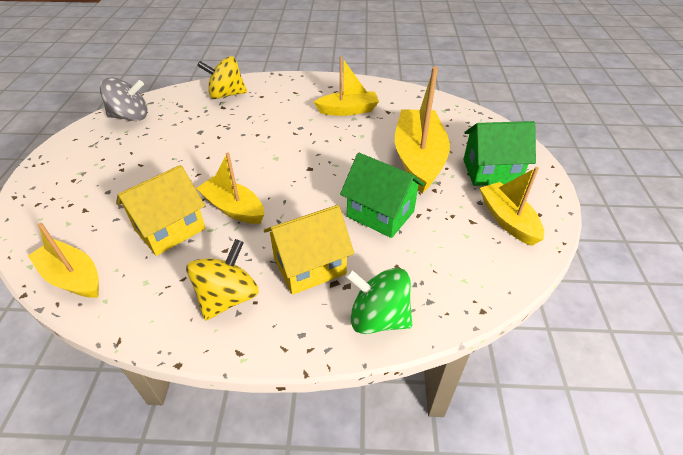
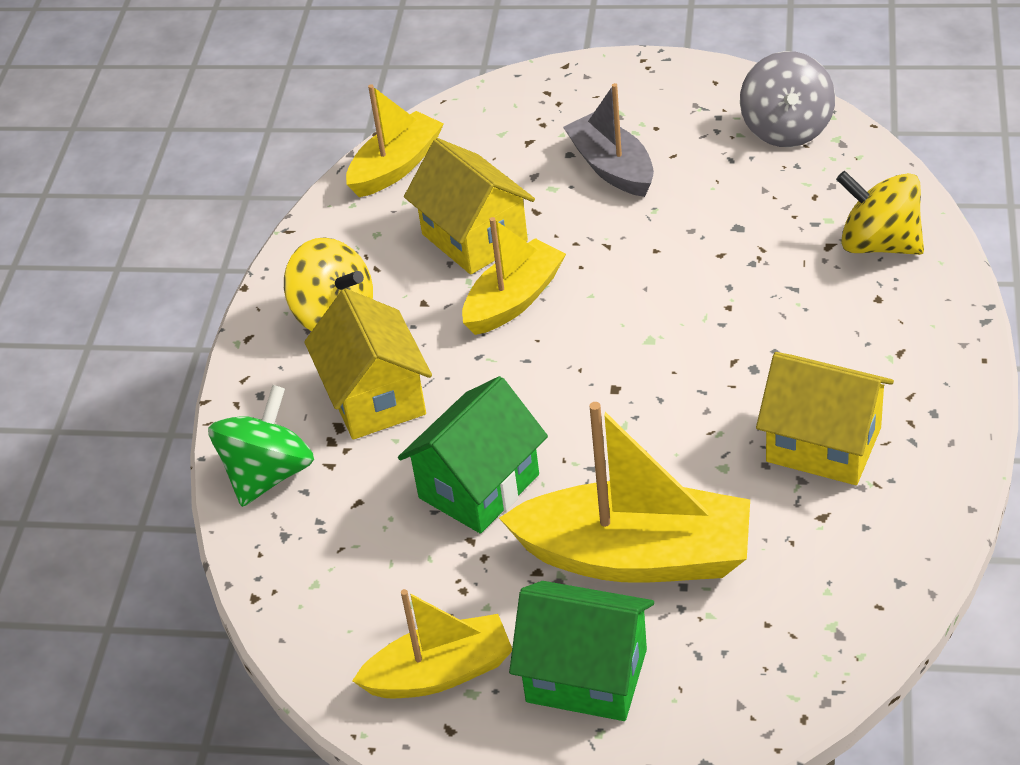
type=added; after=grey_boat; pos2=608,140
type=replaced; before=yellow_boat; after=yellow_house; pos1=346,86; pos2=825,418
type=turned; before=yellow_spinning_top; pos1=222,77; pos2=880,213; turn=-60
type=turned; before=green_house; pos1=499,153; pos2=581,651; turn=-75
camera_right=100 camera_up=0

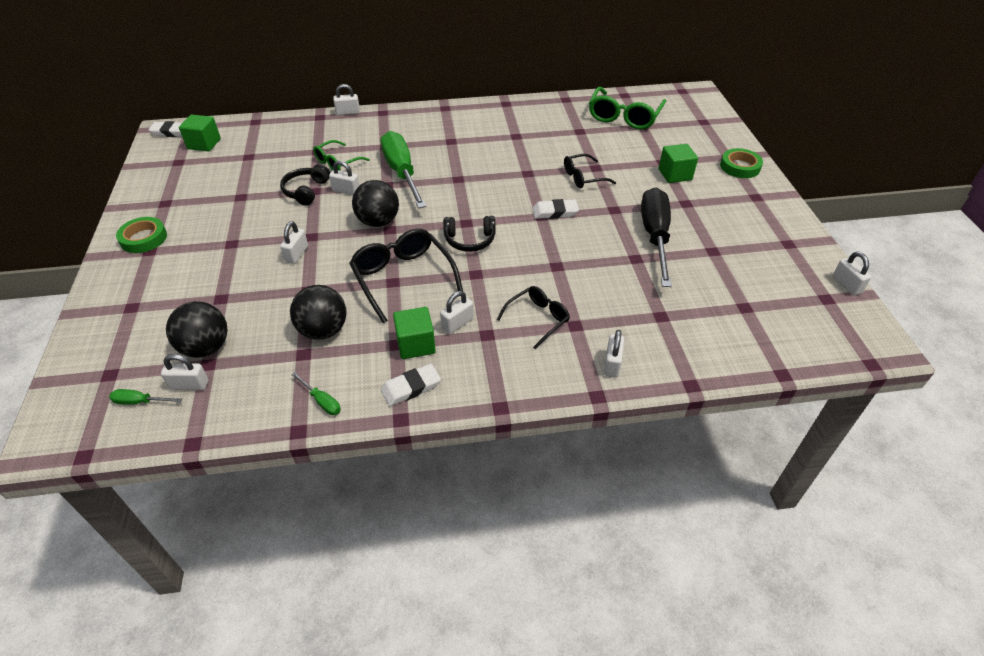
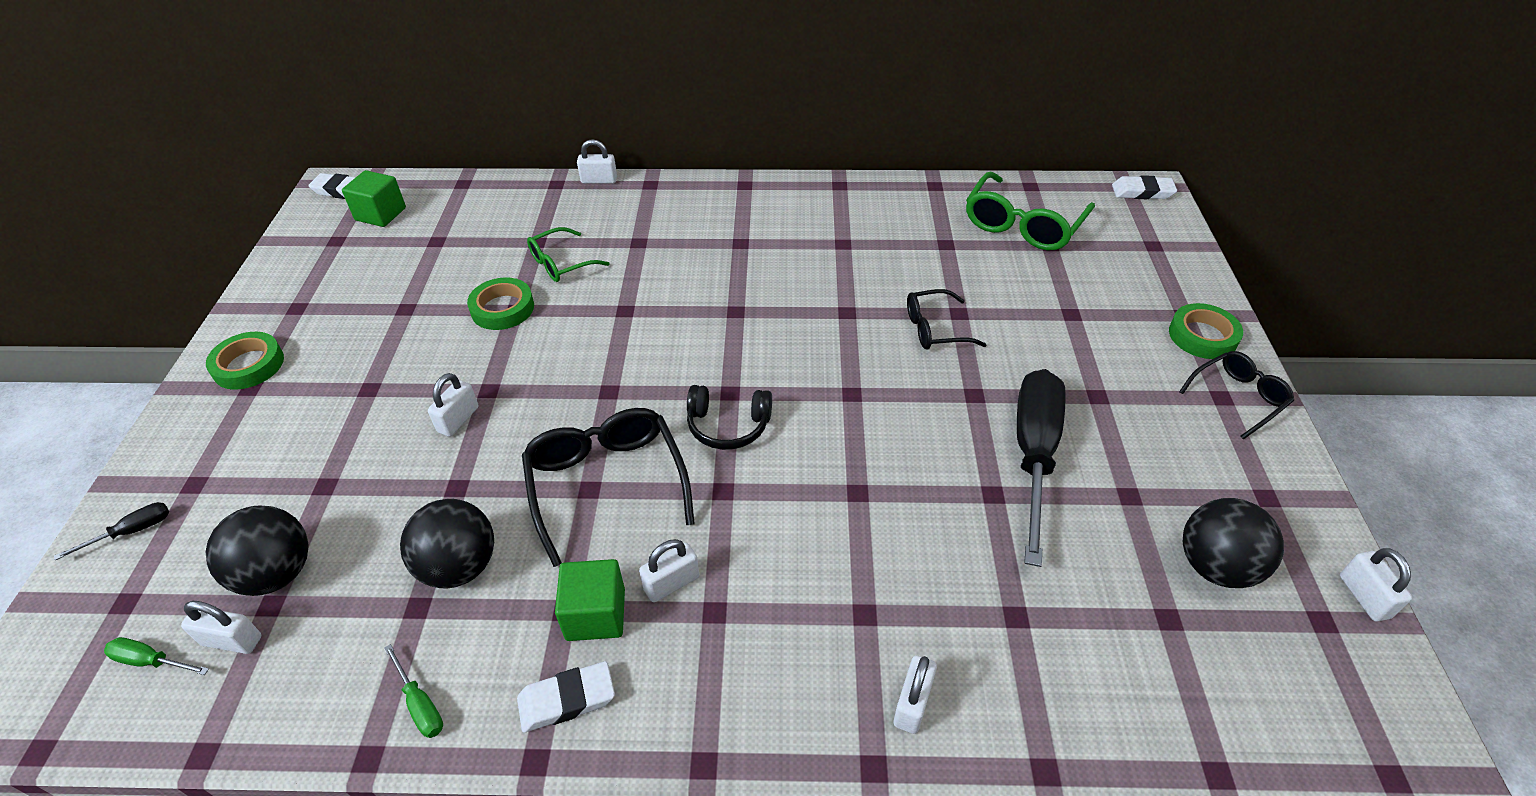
type=removed; before=white_padlock; pos1=344,178
type=removed; before=green_screwdriver; pos1=403,170
type=removed; before=green_cube; pos1=678,163
type=added; after=black_screwdriver; pos2=111,531
type=moved; before=black_ball; pos1=375,203; pos2=1233,543
type=moved; before=black_glasses; pos1=533,317; pos2=1236,395
type=moved; before=white_eraser; pos1=555,209; pos2=1144,187
type=replaced; before=black_headphones; after=green_tape; pos1=305,185; pos2=500,303
camera_right=10 camera_up=0

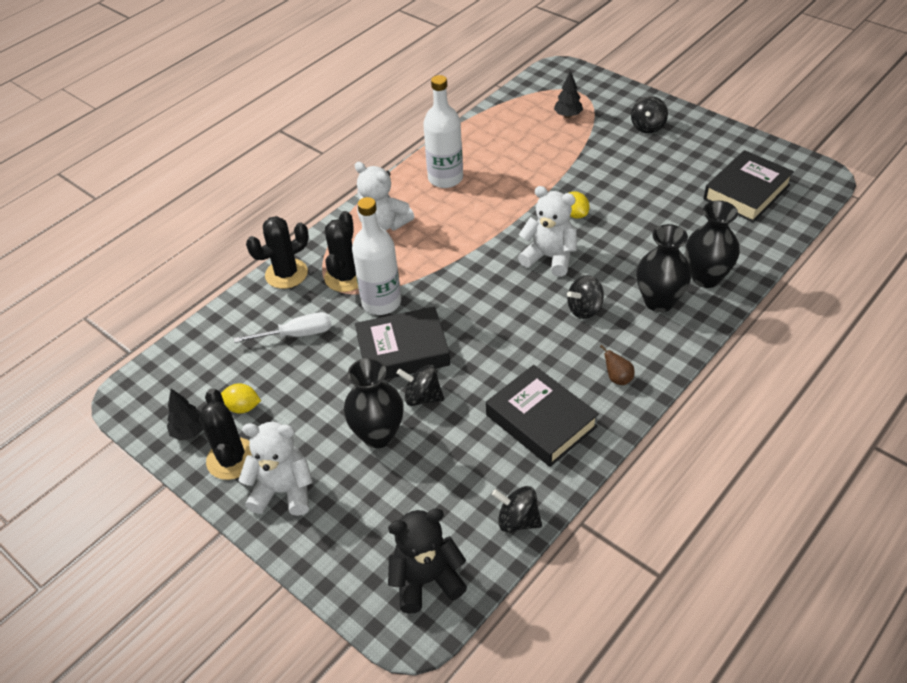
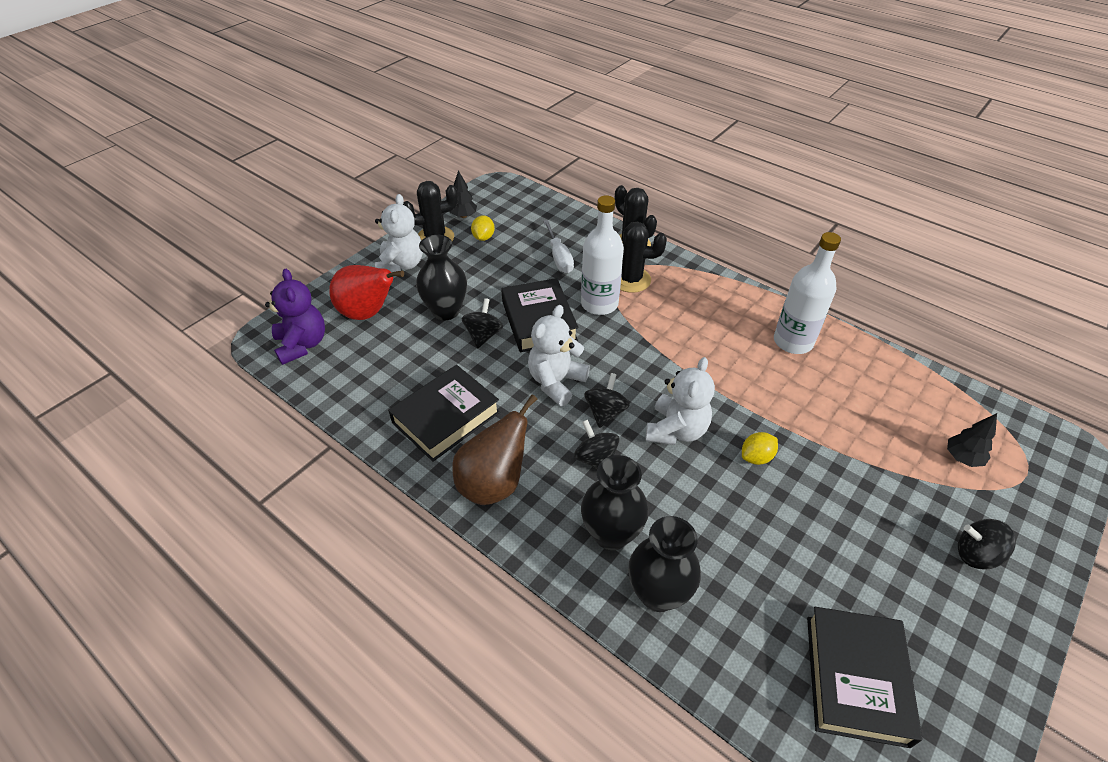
type=added; after=red_pear; pos2=366,292
type=moved; before=white_teddy_bear; pos1=384,196; pos2=559,355
type=moved; before=black_spinning_top; pos1=517,509; pos2=607,400
type=recoloured; before=black_teddy_bear; after=purple_teddy_bear; pos1=427,561; pos2=295,317
type=turned; before=black_book; pos1=749,186; pos2=865,677; turn=60
type=resized; before=brown_pear; pos1=617,365; pos2=494,449; scale=2.35
camera_right=85 camera_up=0

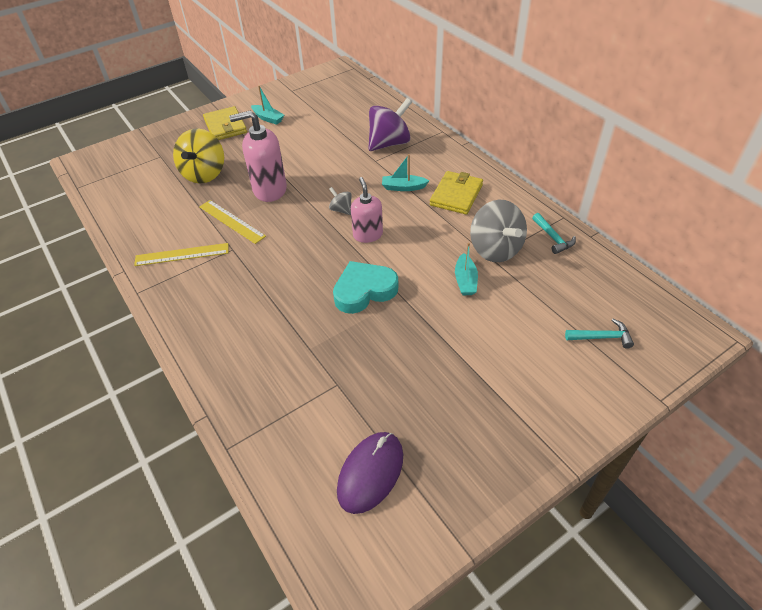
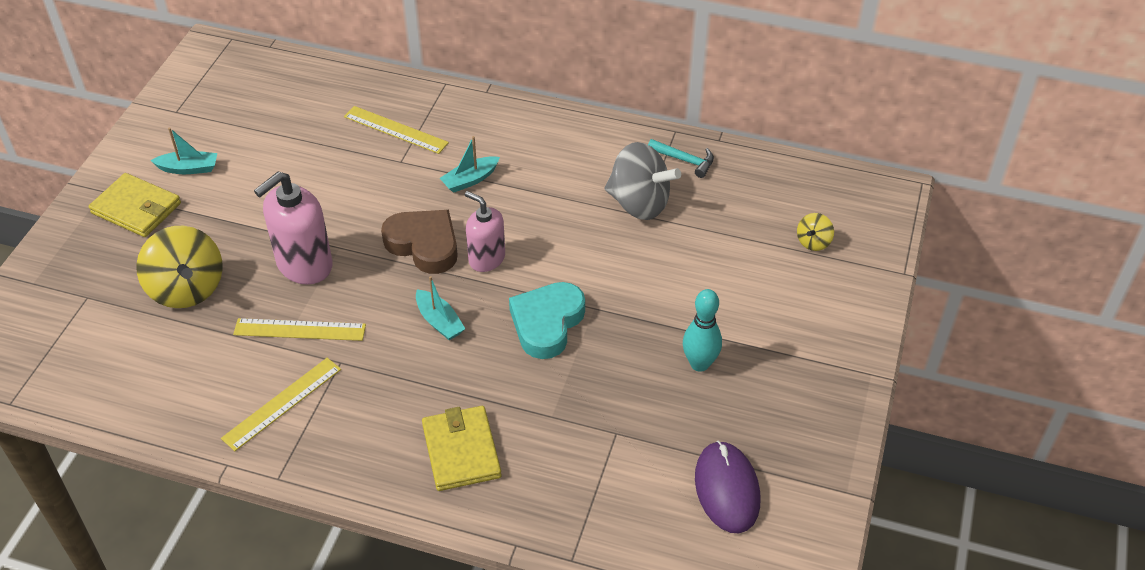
type=added; after=turquoise_bowling_pin; pos2=702,330
type=moved; before=yellow_wallet; pos1=456,193; pos2=462,448
type=moved; before=turquoise_boat; pos1=466,269; pos2=440,308
type=replaced; before=grey_spinning_top; after=brown_heart; pos1=340,201; pos2=419,242
type=replaced; before=purple_spinning_top; after=yellow_ruler; pos1=390,124; pos2=396,130
type=replaced; before=turquoise_hammer; after=yellow_spinning_top; pos1=599,334; pos2=815,232
camera_right=-40 camera_up=0

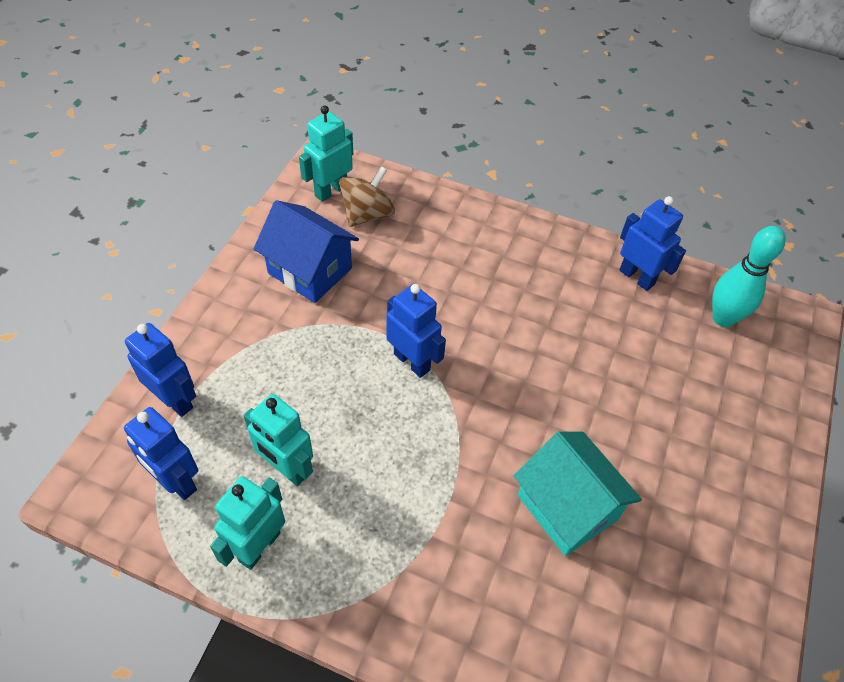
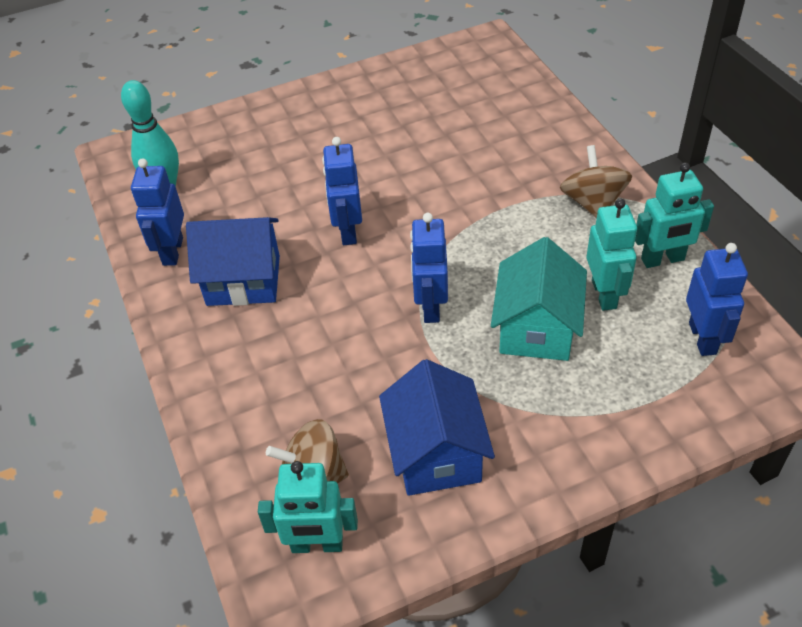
type=added; after=blue_house; pos2=233,261
type=added; after=brown_spinning_top; pos2=596,181
type=moved; before=blue_robot; pos1=160,370; pos2=342,191
type=moved; before=turquoise_house; pos1=578,494; pos2=539,299
camera_right=-130 camera_up=-5

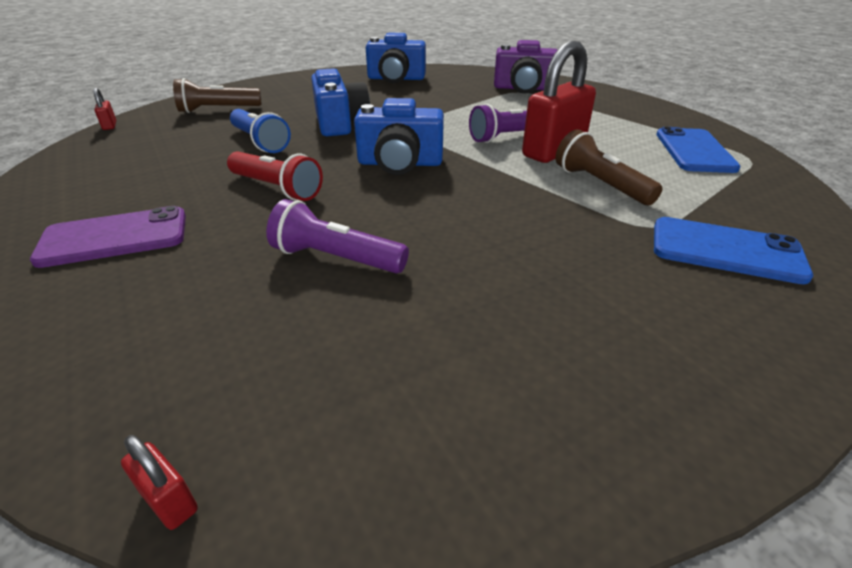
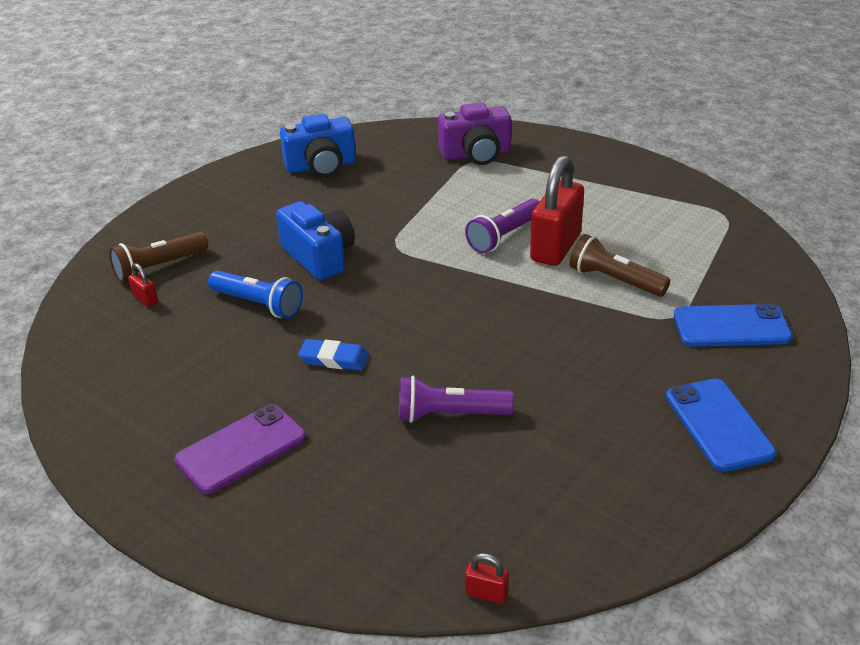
type=removed; before=blue_camera; pos1=399,136
type=moved; before=red_padlock; pos1=104,109; pos2=143,285
type=moved; before=blue_phone; pos1=698,150; pos2=721,425
type=replaced; before=red_flashlight; after=blue_eraser; pos1=275,176; pos2=333,355
camera_right=-20 camera_up=0

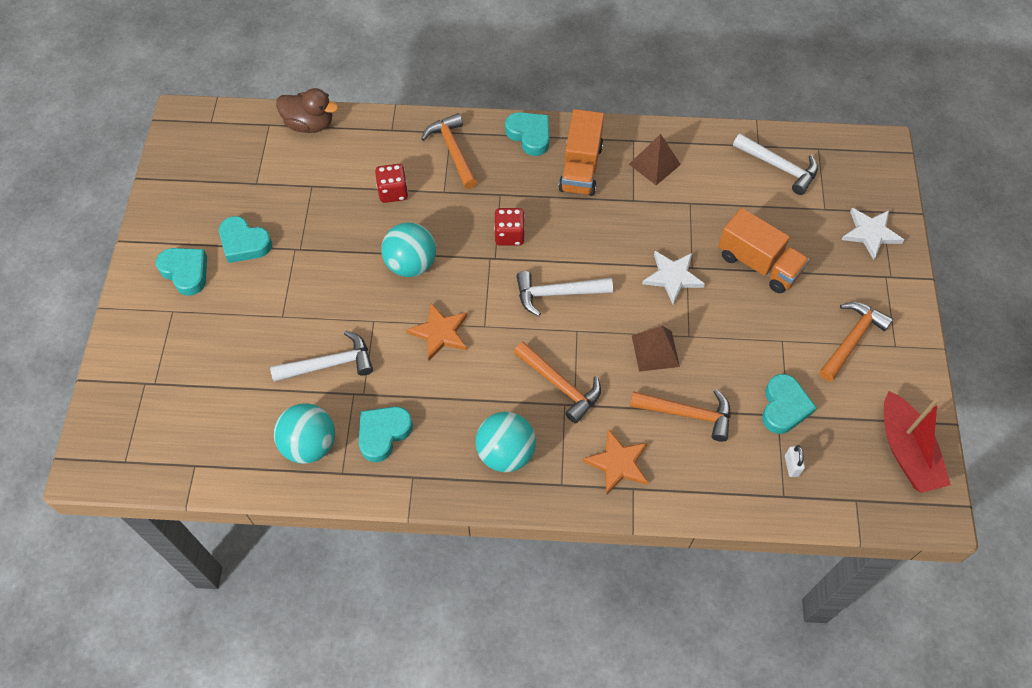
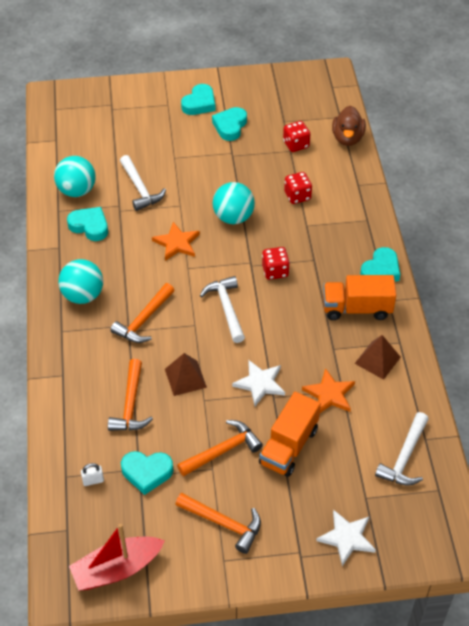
type=added; after=red_dice; pos2=296,136
type=moved; before=orange_hammer; pos1=449,151; pos2=220,448
type=moved; before=orange_star; pos1=615,462; pos2=328,390
camera_right=80 camera_up=-10

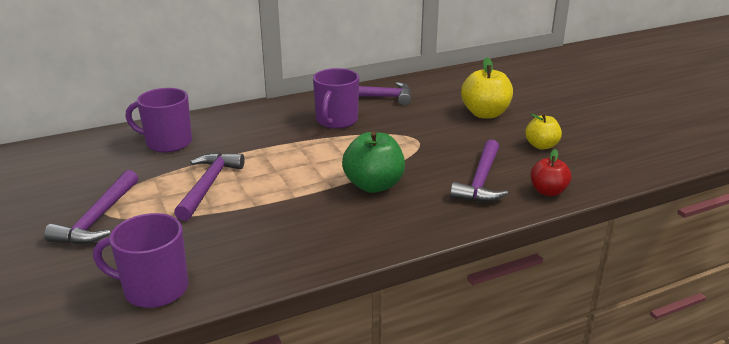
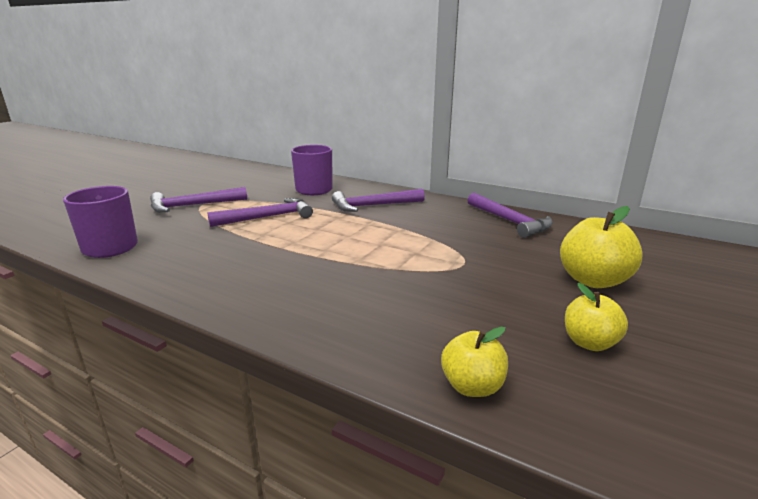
type=removed; before=purple_mug; pos1=336,98
type=removed; before=green_apple; pos1=373,162
type=moved; before=purple_hammer; pos1=479,170; pos2=378,200
type=recoloured; before=red_apple; after=yellow_apple; pos1=550,172; pos2=474,362
camera_right=55 camera_up=-5

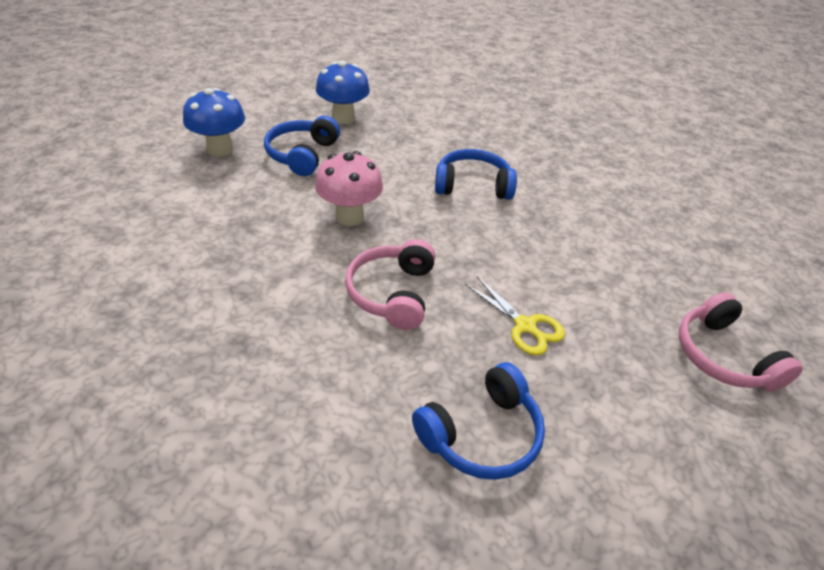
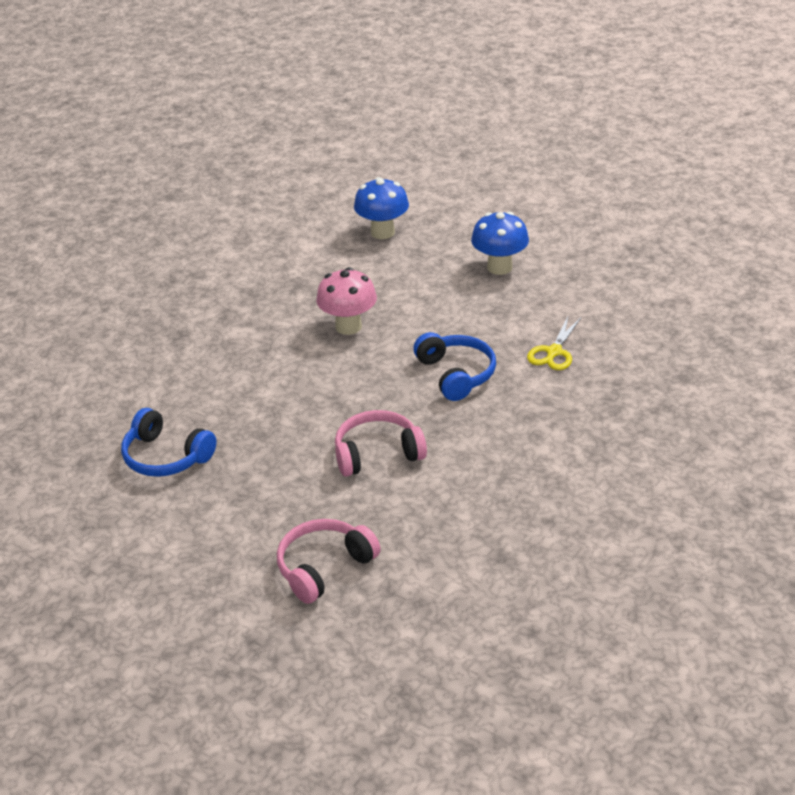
type=removed; before=blue_headphones; pos1=302,146
type=moved; before=pink_headphones; pos1=390,284; pos2=381,443
type=moved; before=yellow_scissors; pos1=515,316; pos2=554,342
camera_right=70 camera_up=-5

